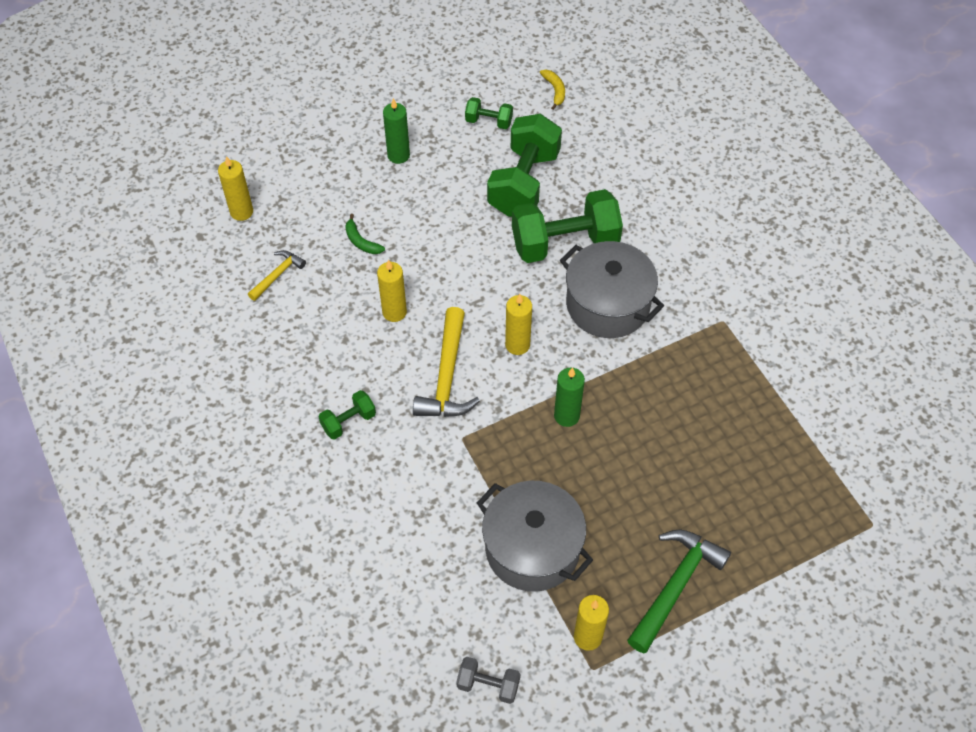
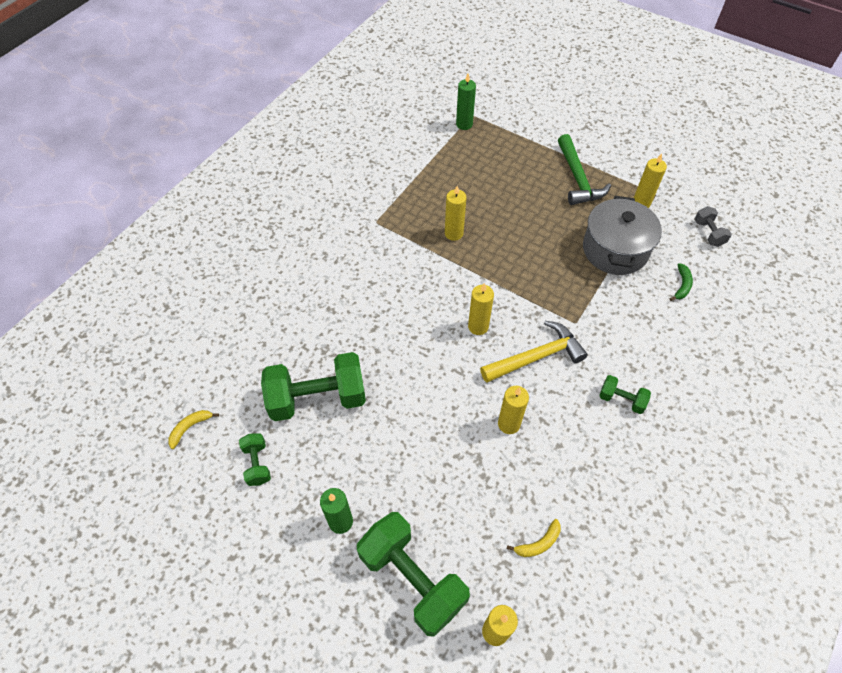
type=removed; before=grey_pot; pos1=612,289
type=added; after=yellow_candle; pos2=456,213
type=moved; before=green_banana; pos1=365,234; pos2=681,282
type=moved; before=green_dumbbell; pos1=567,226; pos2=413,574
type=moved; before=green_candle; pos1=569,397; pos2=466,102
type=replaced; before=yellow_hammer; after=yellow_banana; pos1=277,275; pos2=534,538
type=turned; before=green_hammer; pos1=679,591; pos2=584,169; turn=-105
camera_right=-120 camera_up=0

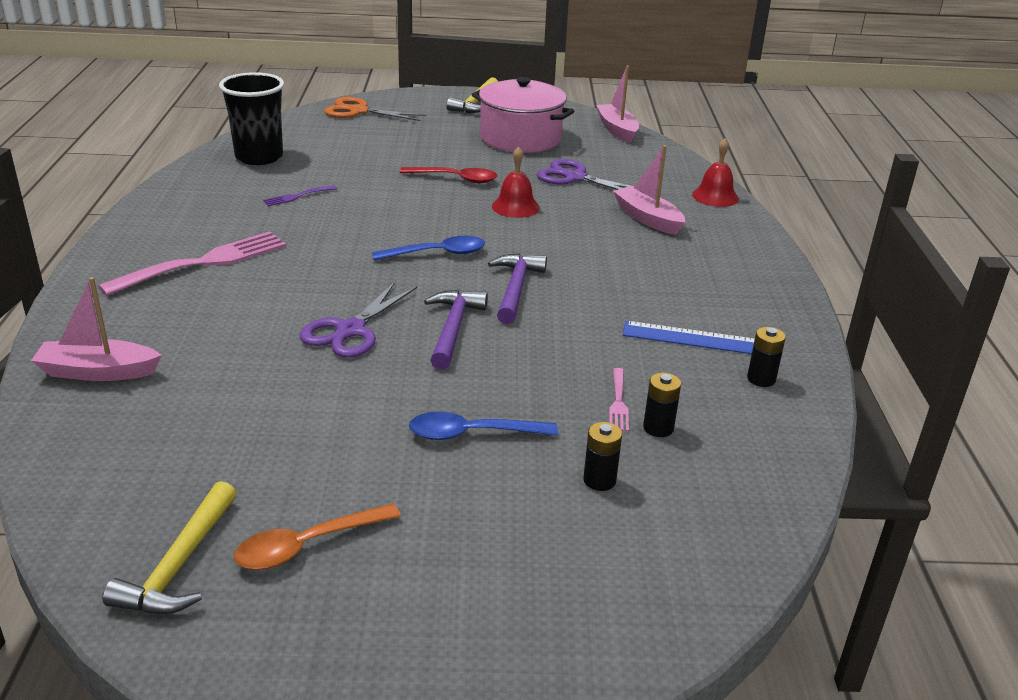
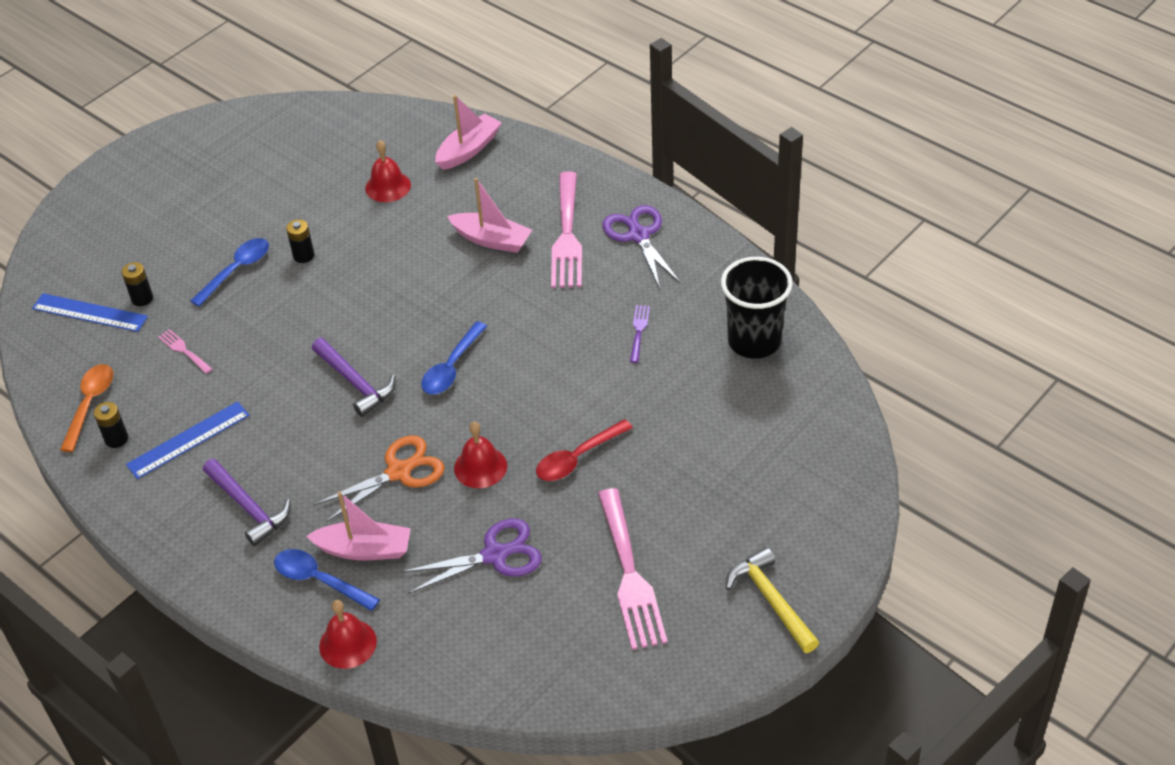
type=removed; before=yellow_hammer; pos1=169,547
type=added; after=blue_ruler; pos2=90,312
type=added; after=blue_spoon; pos2=327,580
type=added; after=red_bell; pos2=388,171
type=moved; before=orange_spoon; pos1=317,536; pos2=86,408
type=moved; before=purple_scissors; pos1=358,320; pos2=642,246
type=moved; before=orange_scissors; pos1=375,109; pos2=379,479
type=moved; before=purple_hammer; pos1=456,330; pos2=247,502
type=moved; before=pink_boat; pos1=617,104; pos2=489,215
type=moved; before=black_battery; pos1=662,405; pos2=300,241
type=replaced; before=pink_pot; after=pink_fork; pos1=523,115; pos2=633,569
camera_right=135 camera_up=15

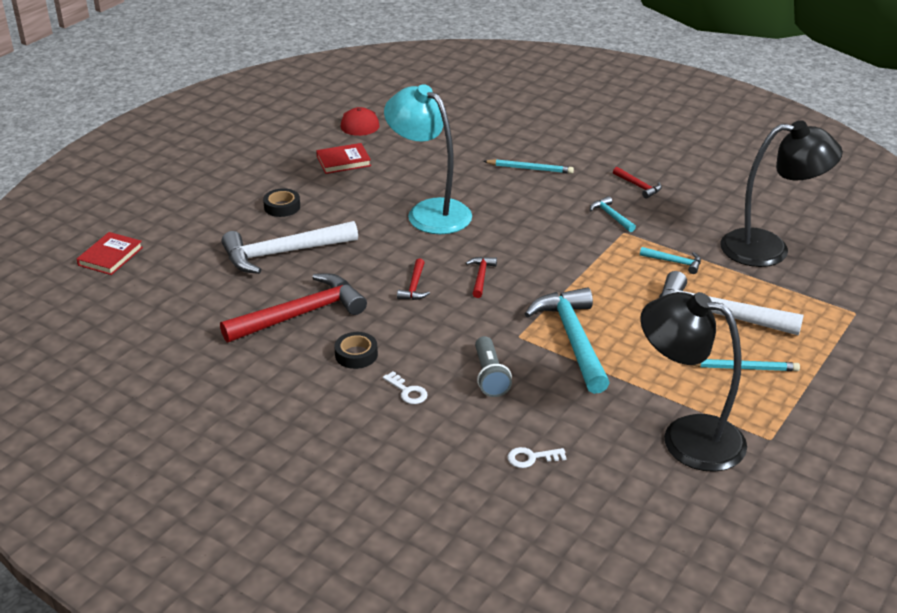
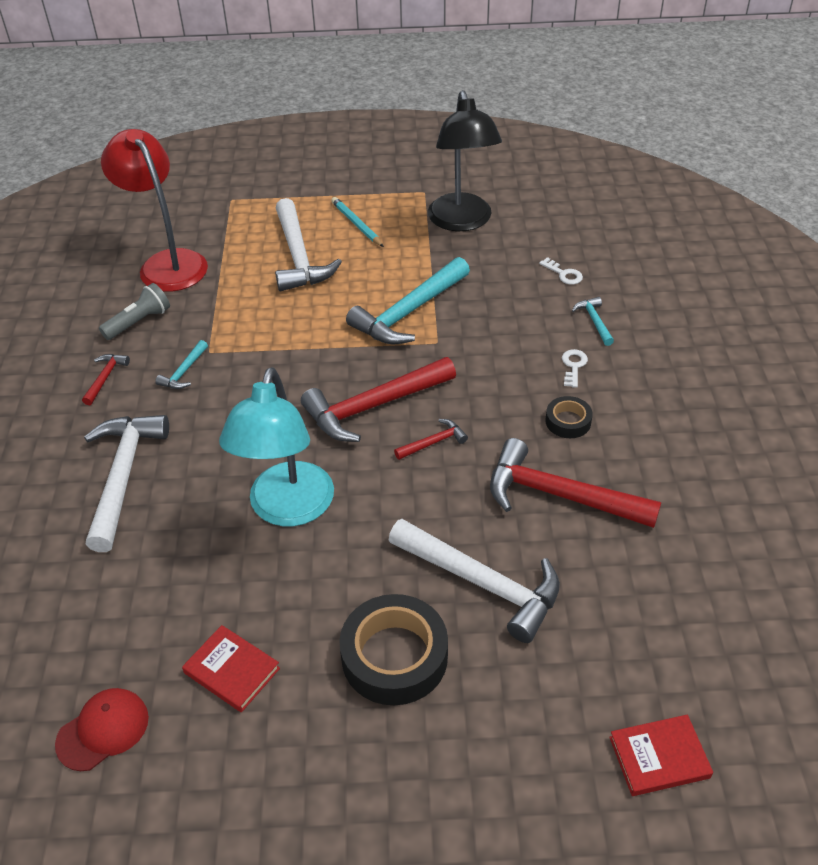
type=moved; before=grey_flashlight; pos1=493,366; pos2=134,311
type=moved; before=turquoise_hammer; pos1=670,260; pos2=593,321
type=replaced; before=turquoise_pencil; after=white_hammer; pos1=528,166; pos2=126,483
type=recoloured; before=black_lamp; after=red_lamp; pos1=781,194; pos2=154,210
type=resized; before=black_tape; pos1=281,202; pos2=393,649; scale=1.93
type=resized; before=red_hammer; pos1=481,277; pos2=378,399; scale=2.19
camera_right=-125 camera_up=10

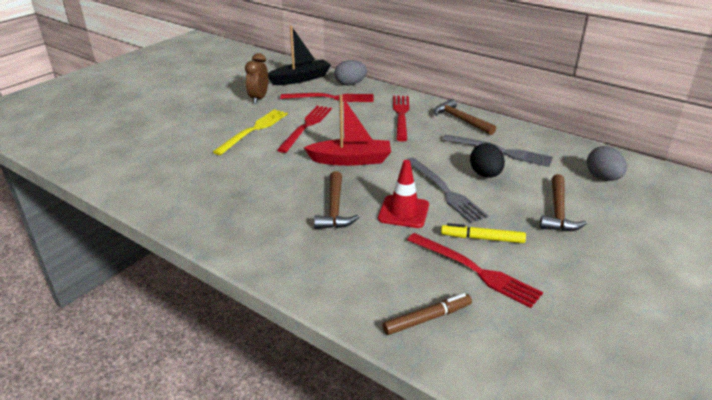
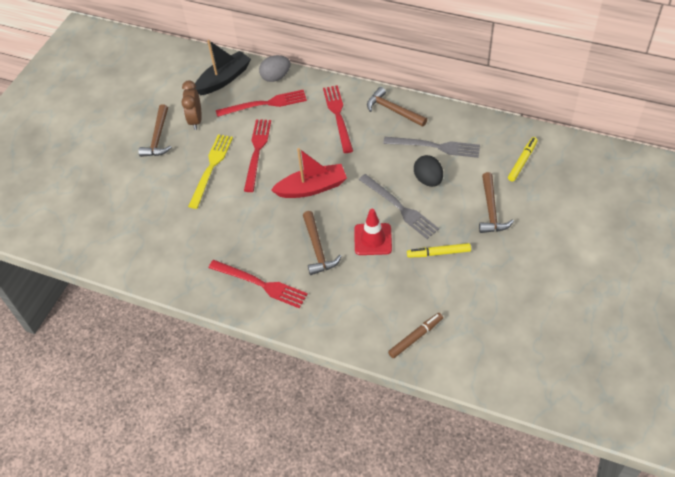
type=added; after=brown_hammer; pos2=155,130
type=moved; before=red_fork; pos1=475,270; pos2=258,284
type=replaced; before=grey_egg; after=yellow_marker; pos1=607,163; pos2=523,159
camera_right=-10 camera_up=20

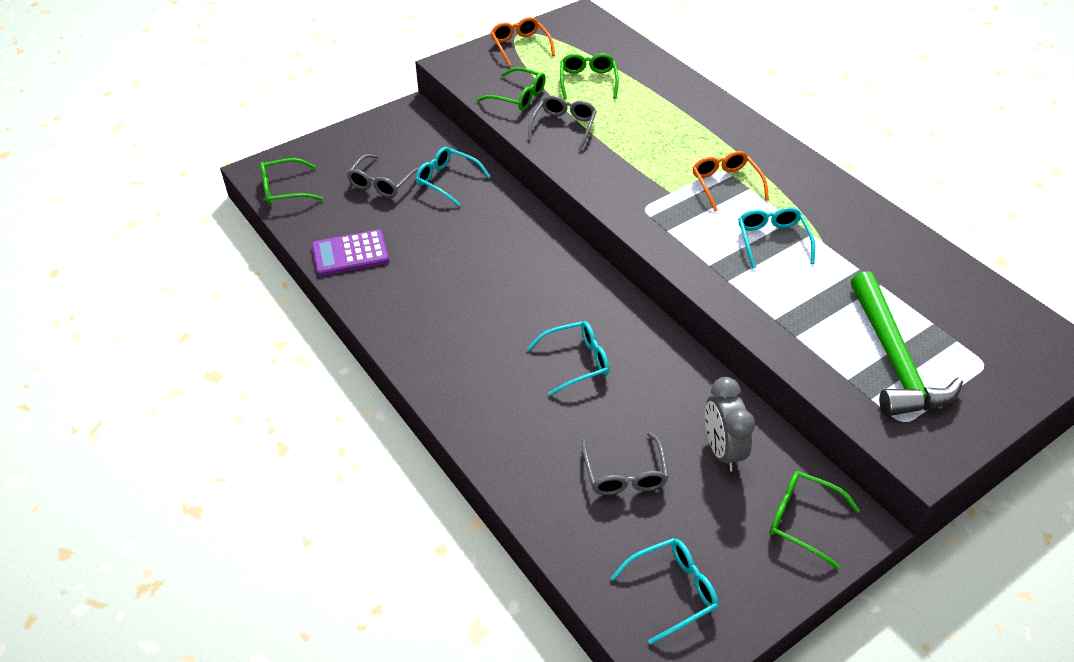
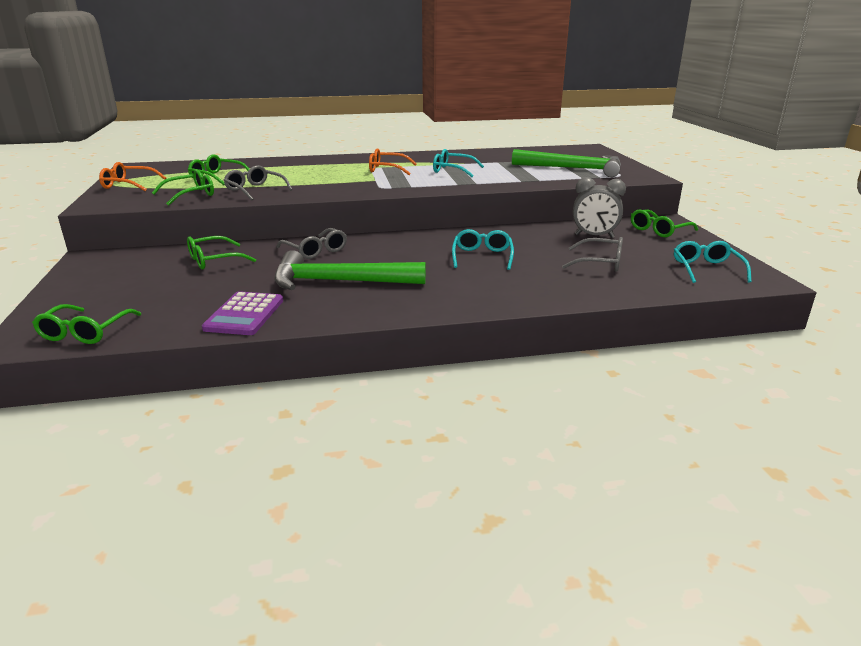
type=added; after=green_hammer; pos2=350,270
type=moved; before=grey_glasses; pos1=383,176; pos2=311,243
type=recoloured; before=turquoise_glasses; after=green_glasses; pos1=453,176; pos2=221,253
camera_right=-65 camera_up=-20

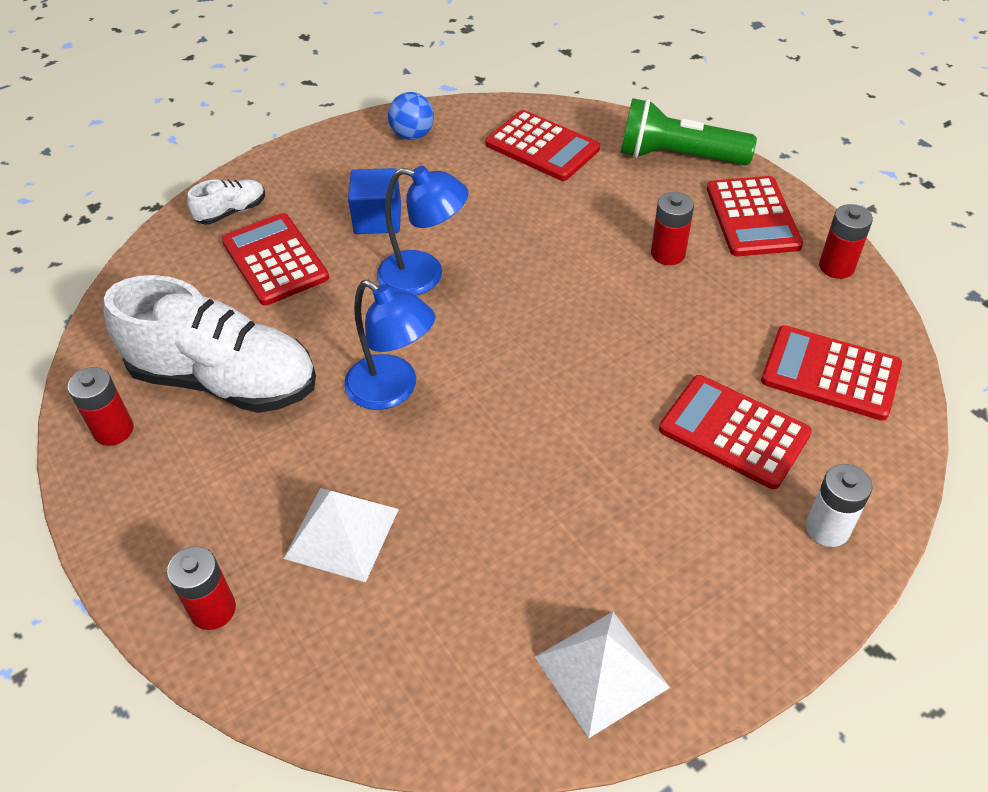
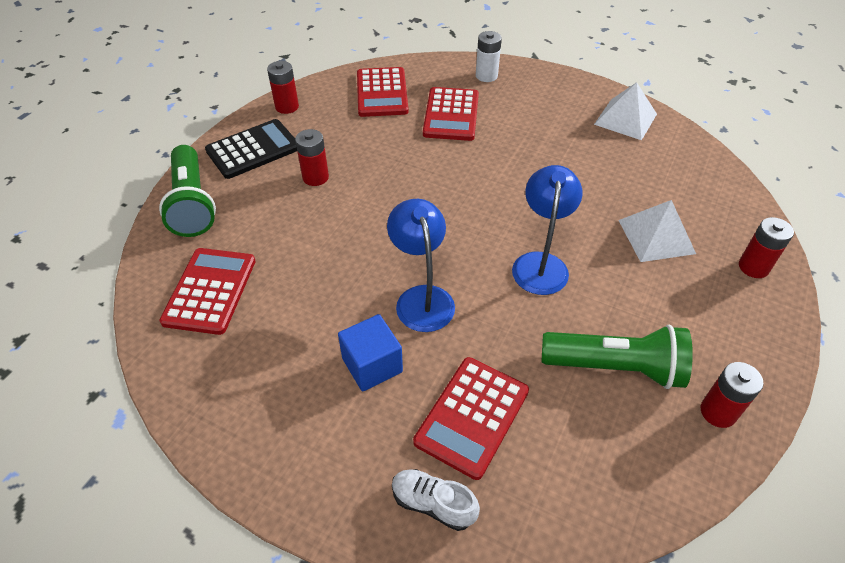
type=removed; before=blue_ball; pos1=411,116
type=replaced; before=white_shoe; after=green_flashlight; pos1=210,344; pos2=617,357
type=recoloured; before=red_calculator; after=black_calculator; pos1=755,216; pos2=251,149
camera_right=-120 camera_up=0

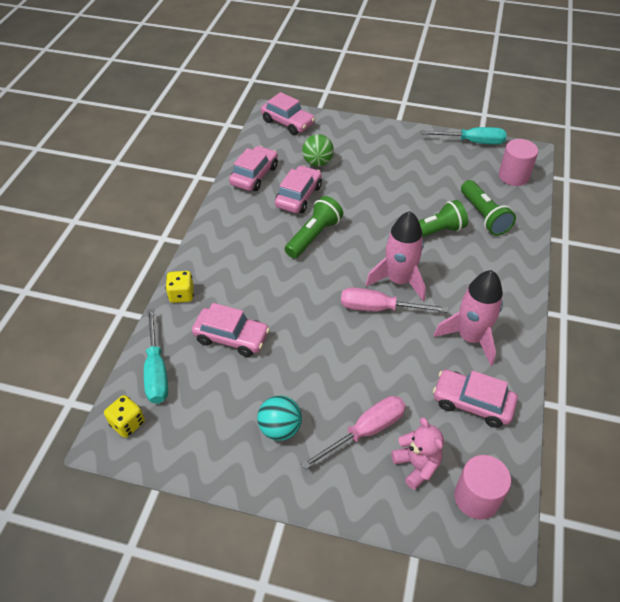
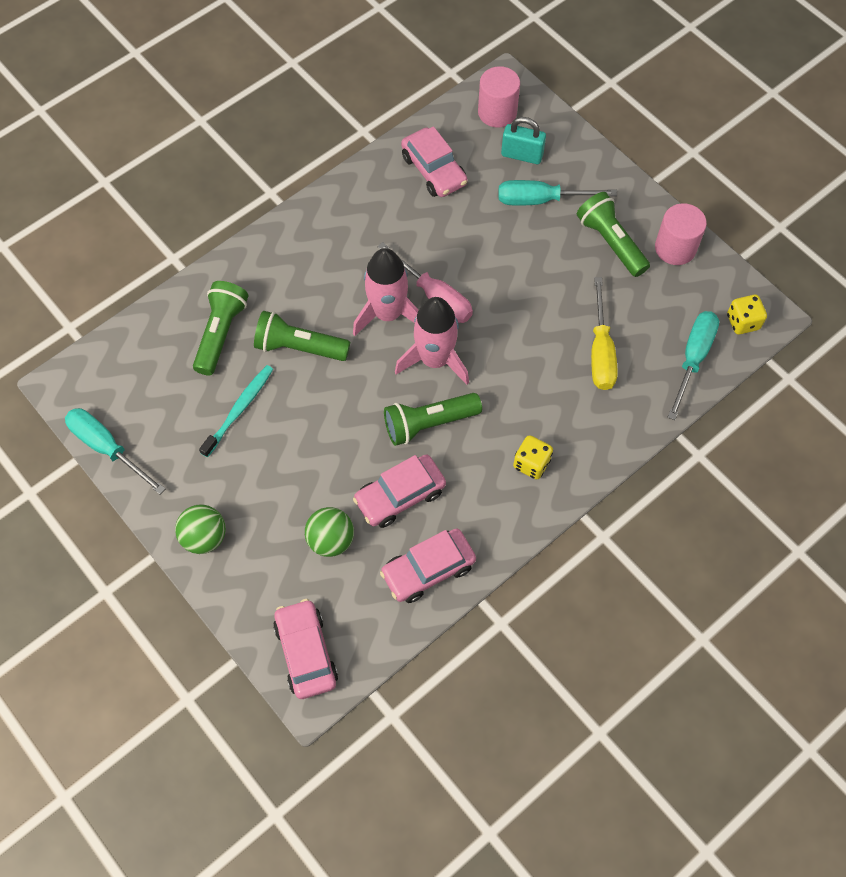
type=added; after=green_ball; pos2=200,529
type=added; after=turquoise_toothbrush; pos2=236,411
type=moved; before=yellow_dice; pos1=180,287; pos2=533,457
type=moved; before=pink_rocket; pos1=468,318; pos2=432,341
type=moved; before=pink_cylinder; pos1=518,162; pos2=681,234
type=replaced; before=pink_car; after=yellow_screwdriver; pos1=231,330; pos2=604,333
type=replaced; before=turquoise_ball; after=green_flashlight; pos1=279,418; pos2=613,234
type=replaced; before=pink_teddy_bear; after=turquoise_padlock; pos1=417,453; pos2=523,140
type=recoloured; before=pink_screwdriver; after=turquoise_screwdriver; pos1=353,433; pos2=557,193
camera_right=-145 camera_up=15

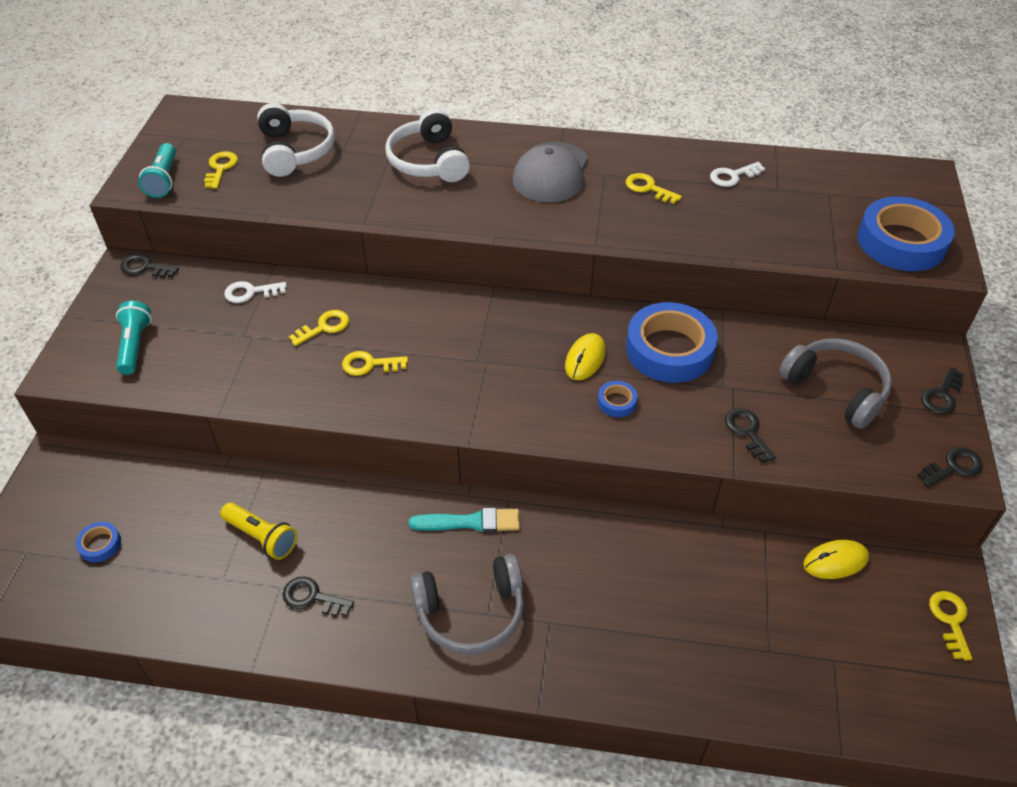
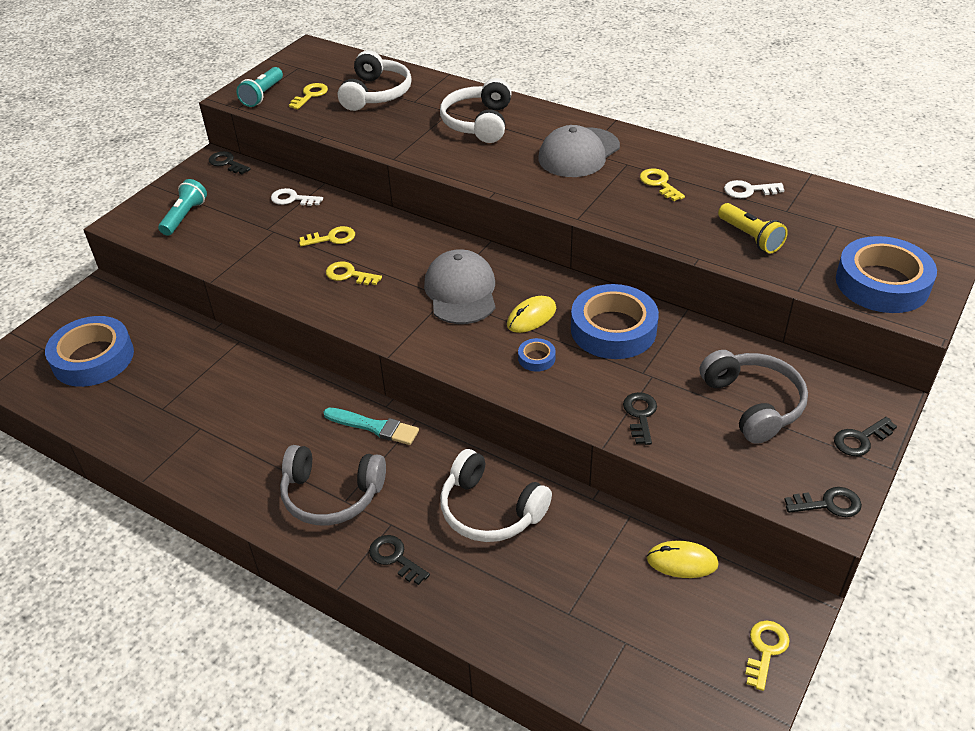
type=added; after=grey_cap; pos2=459,286
type=added; after=white_headphones; pos2=496,495
type=moved; before=yellow_flashlight; pos1=258,531; pos2=753,228
type=moved; before=black_key; pos1=318,596; pos2=399,560
type=resized; before=blue_tape; pos1=98,542; pos2=89,351; scale=2.36
camera_right=25 camera_up=-5

